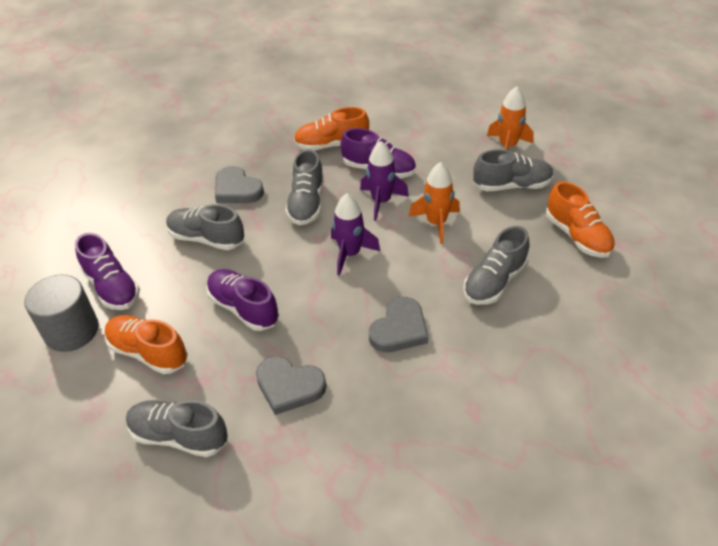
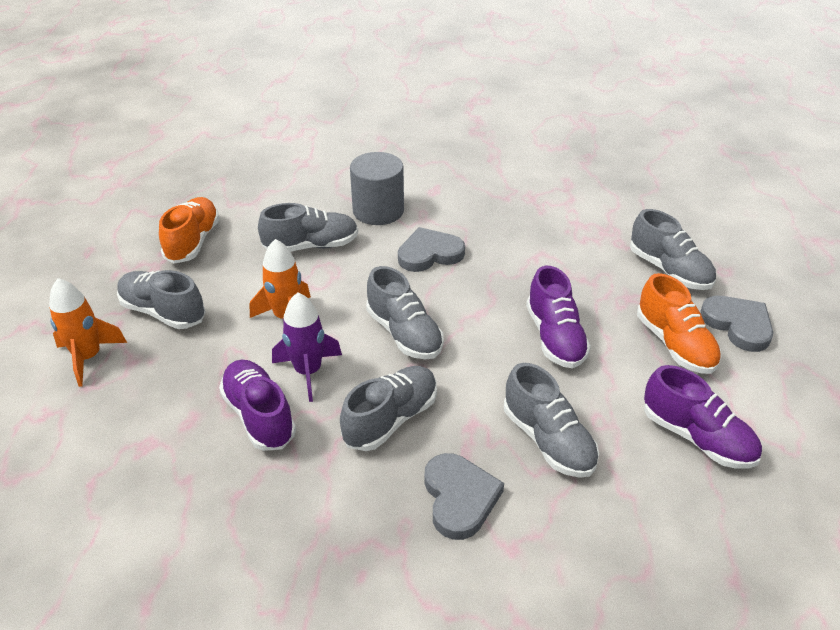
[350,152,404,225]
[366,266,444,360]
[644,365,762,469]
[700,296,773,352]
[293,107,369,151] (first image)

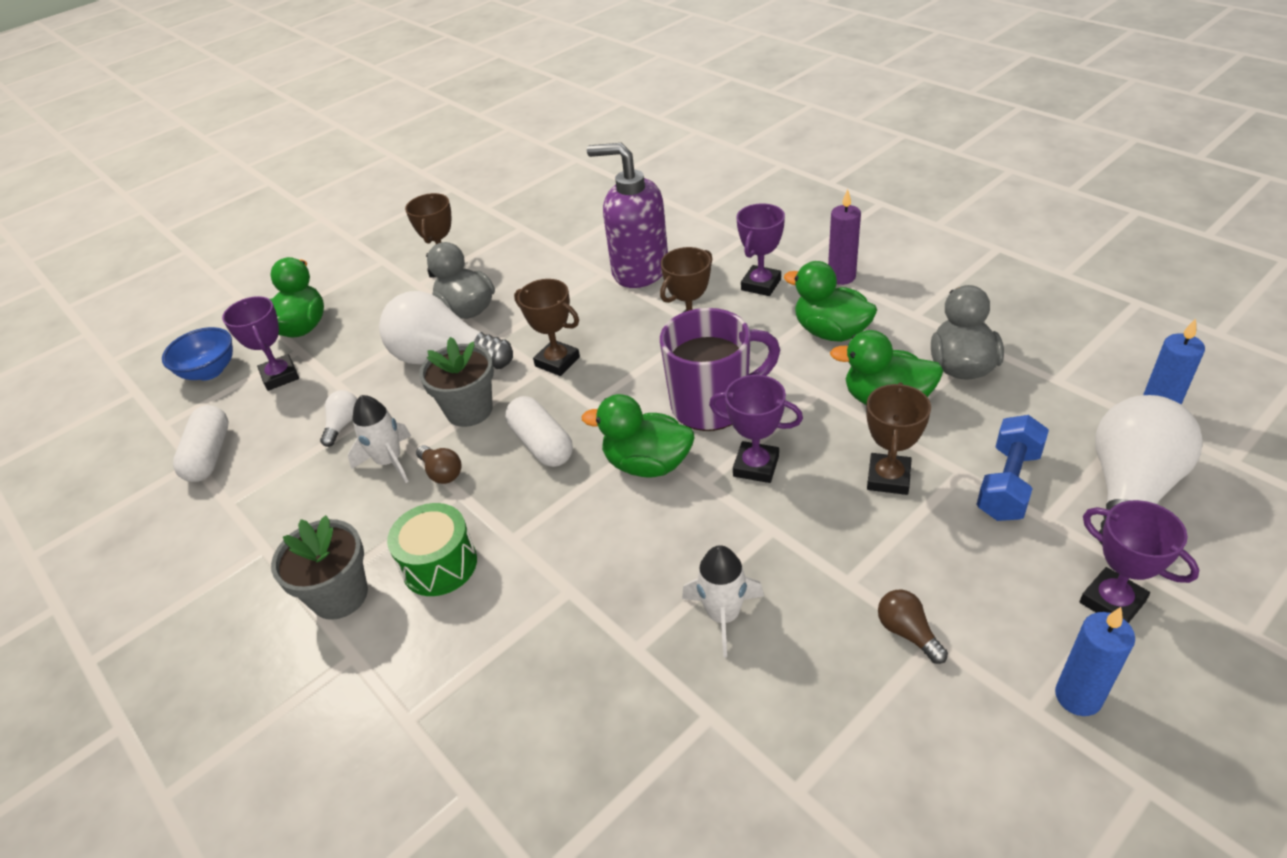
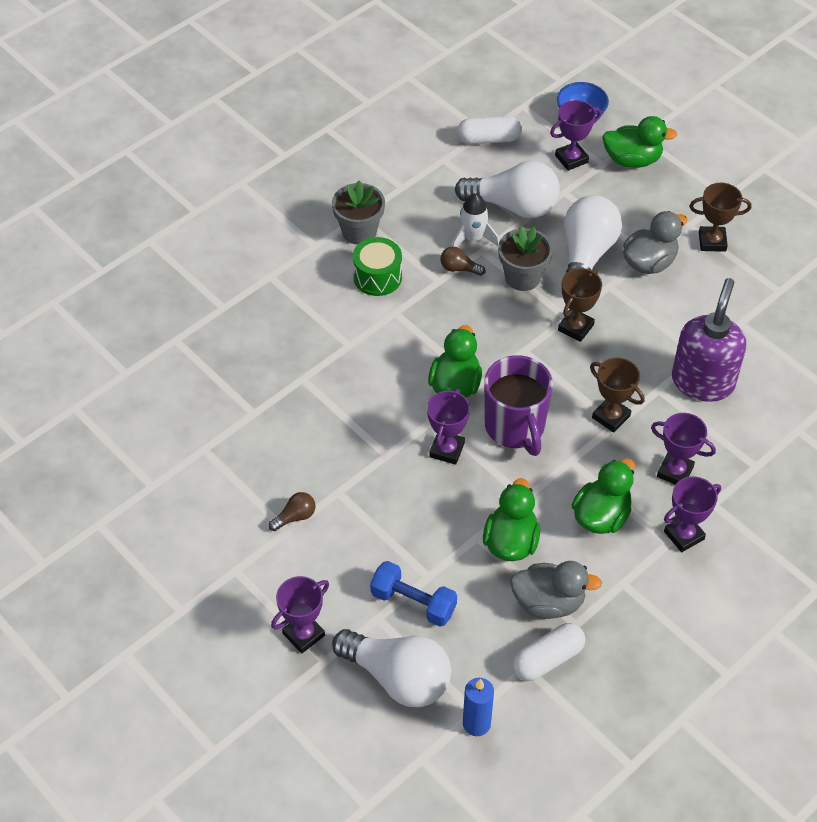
[440,247,485,276]
[455,161,560,218]
[512,623,585,681]
[664,476,721,552]
[682,545,764,657] (first image)
[866,383,931,495] (first image)
[1055,607,1135,716] (first image)

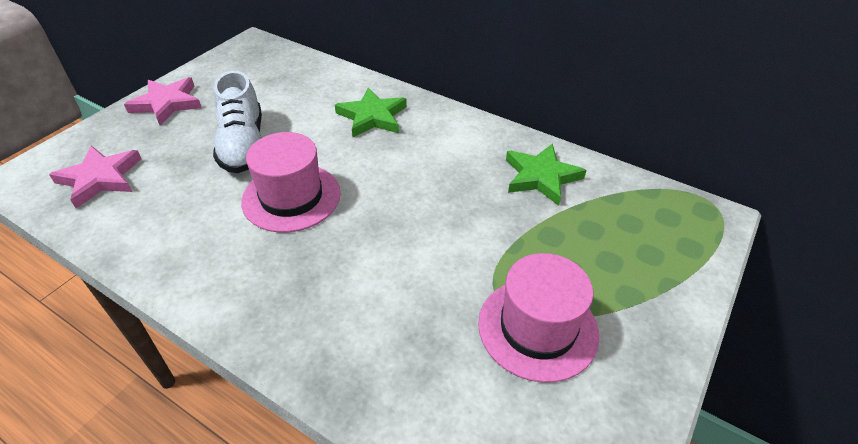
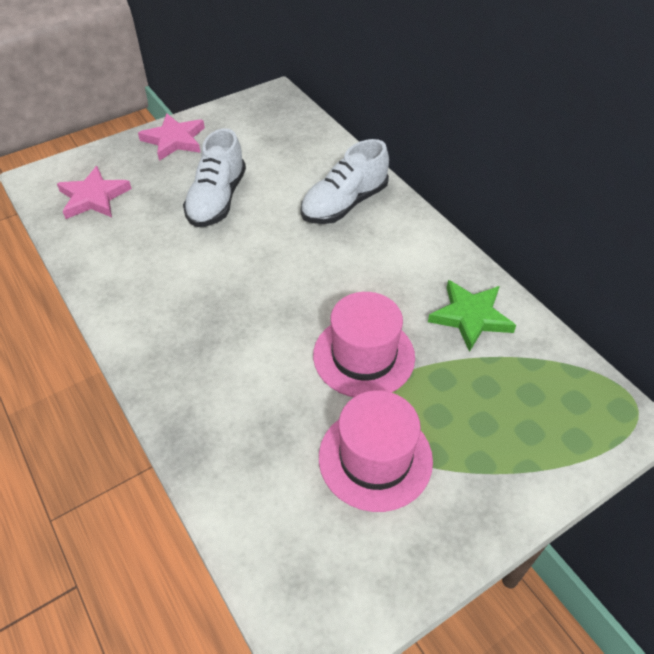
[300,139,389,224]
[313,292,415,397]

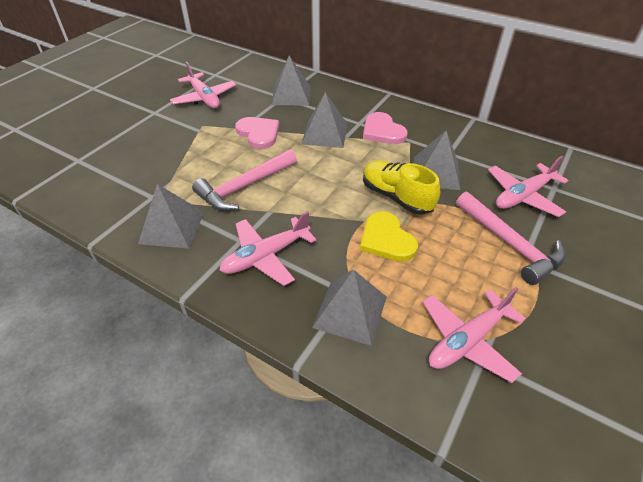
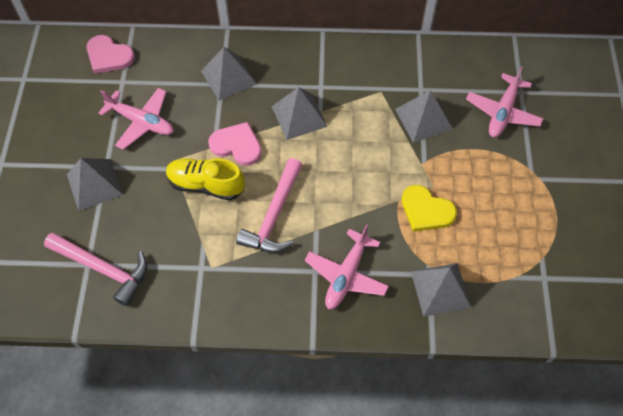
[44,232,147,306]
[67,158,123,211]
[87,35,135,74]
[166,158,245,200]
[422,287,526,383] (first image)

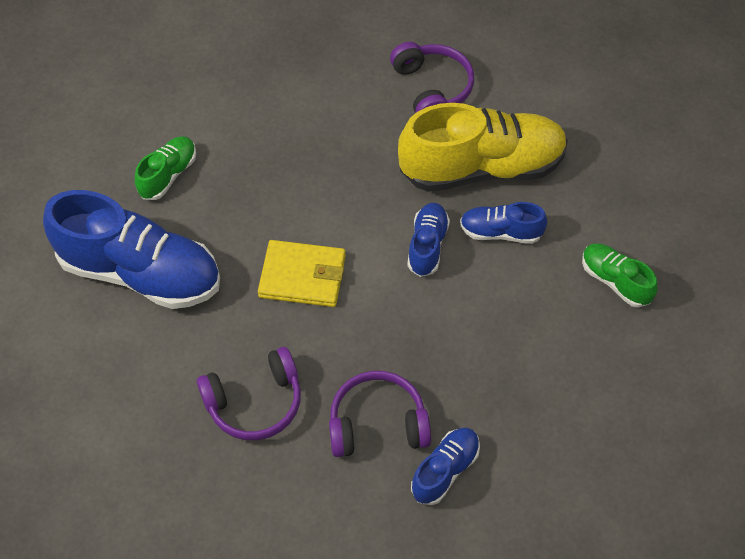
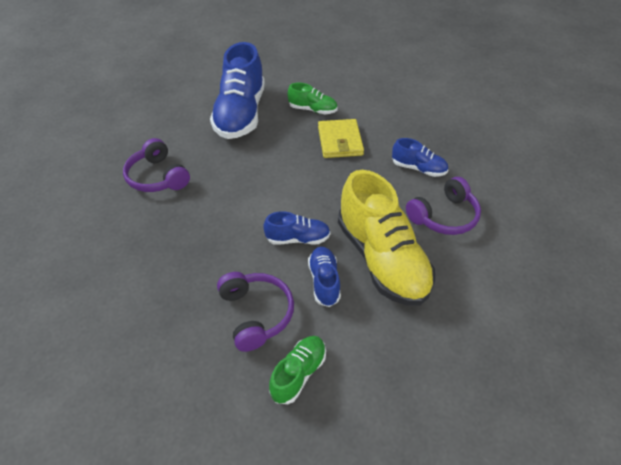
[217,272,294,352]
[318,119,364,158]
[392,138,448,177]

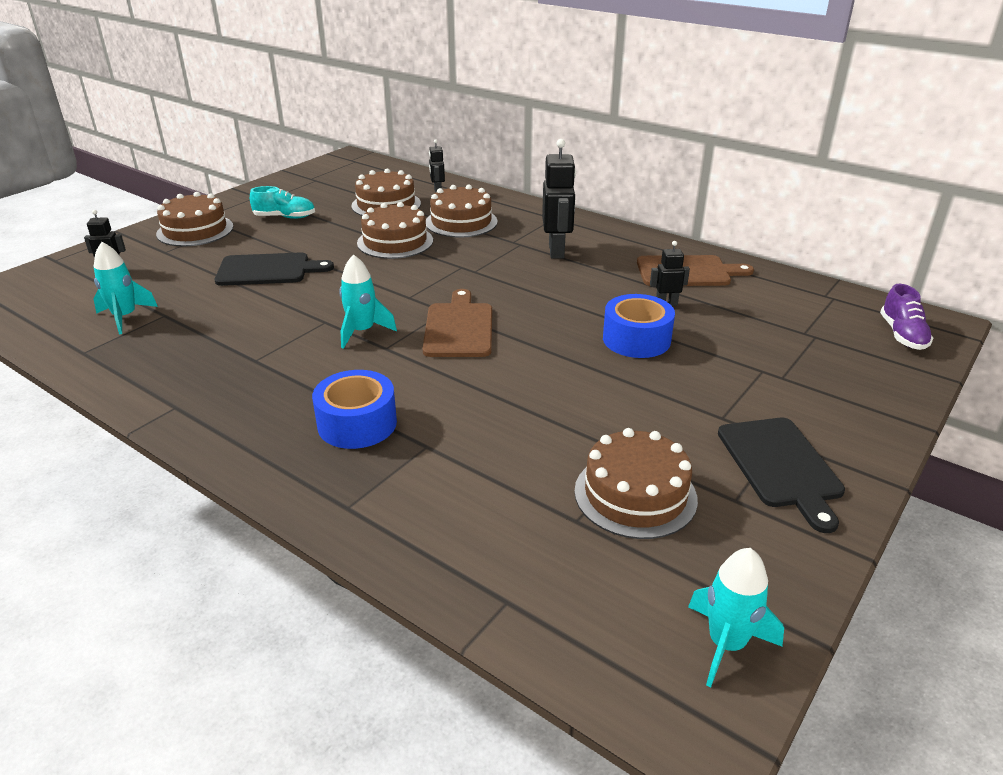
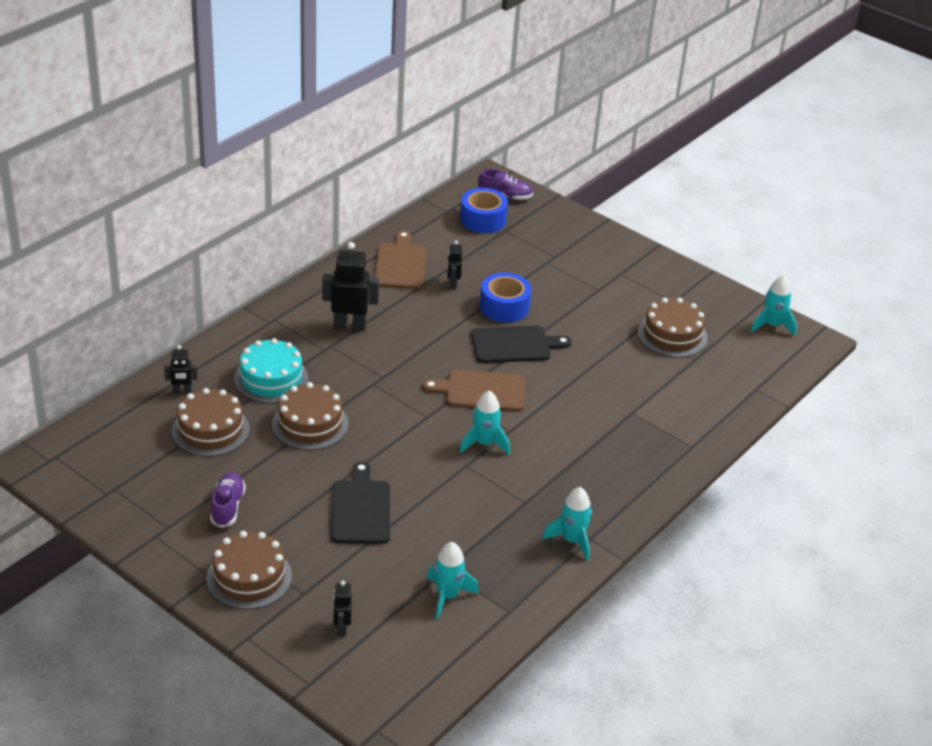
[210,472,246,528]
[234,338,308,403]
[460,188,508,233]
[471,326,571,363]
[542,487,592,561]

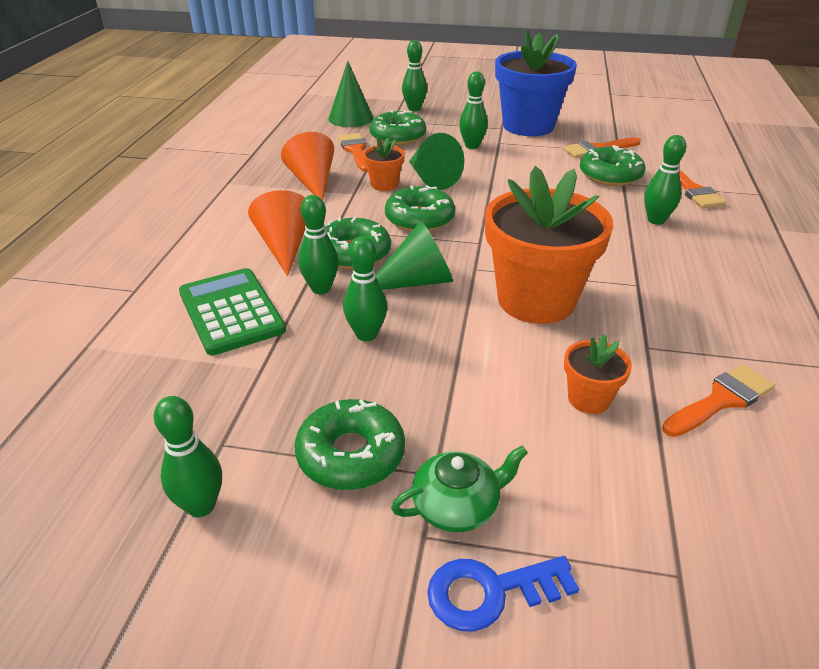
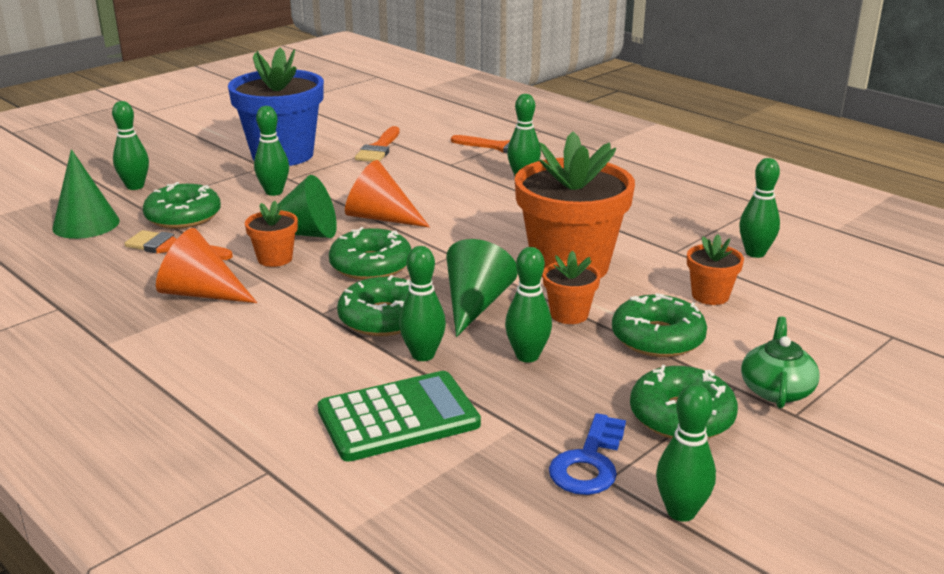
[317,371,481,462]
[345,160,430,227]
[543,250,601,324]
[549,413,626,495]
[612,293,707,357]
[739,158,780,258]

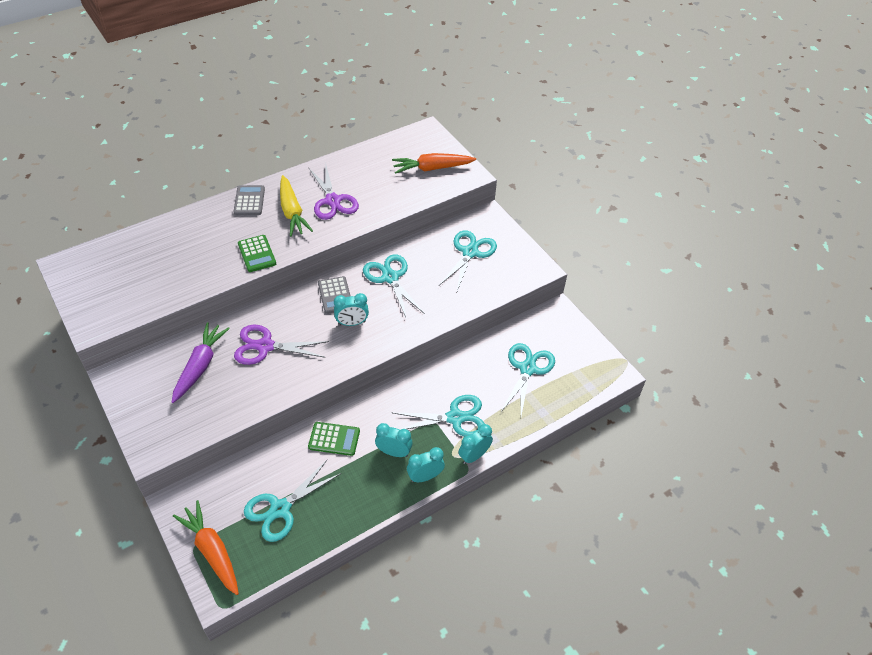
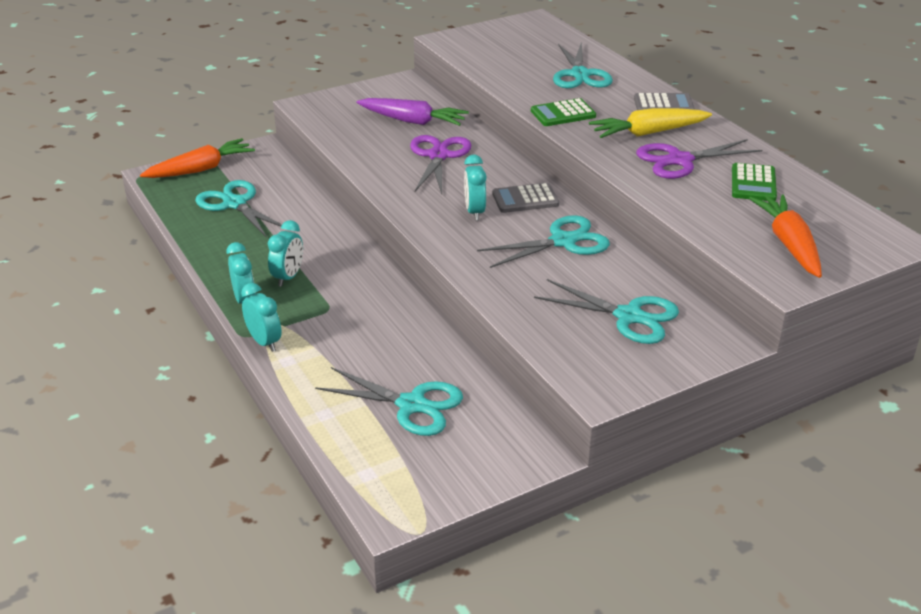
[553,42,613,88]
[732,163,777,201]

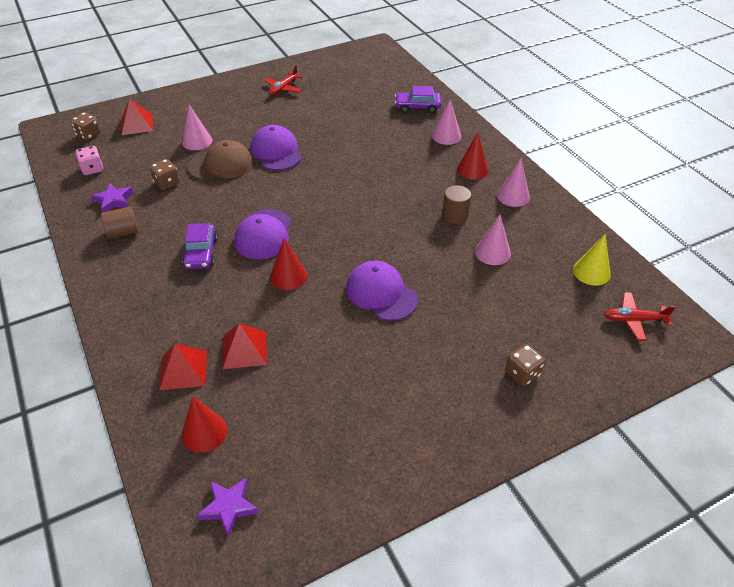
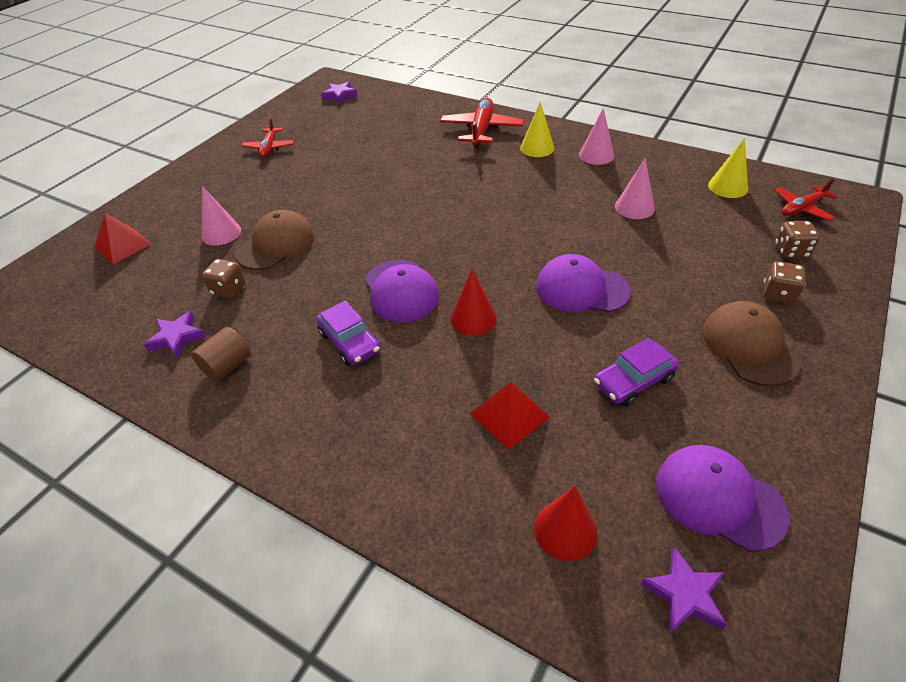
[321,81,358,104]
[440,98,524,147]
[520,102,554,157]
[594,338,679,406]
[656,445,790,552]
[702,301,800,386]
[775,221,820,258]
[75,146,104,175] (first image)
[159,344,207,390] (first image)
[442,185,471,224] (first image)

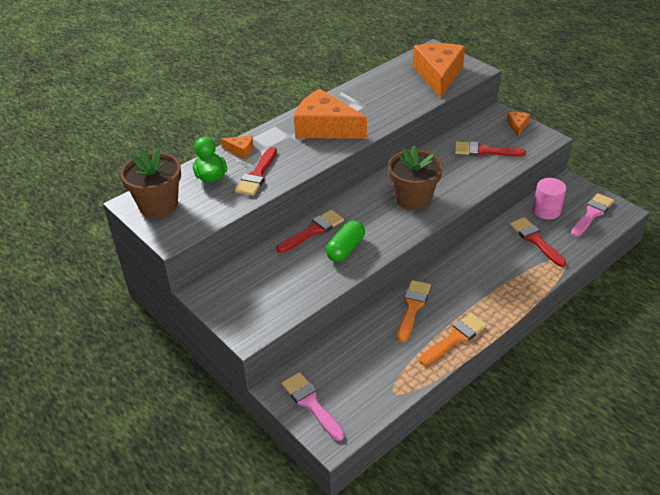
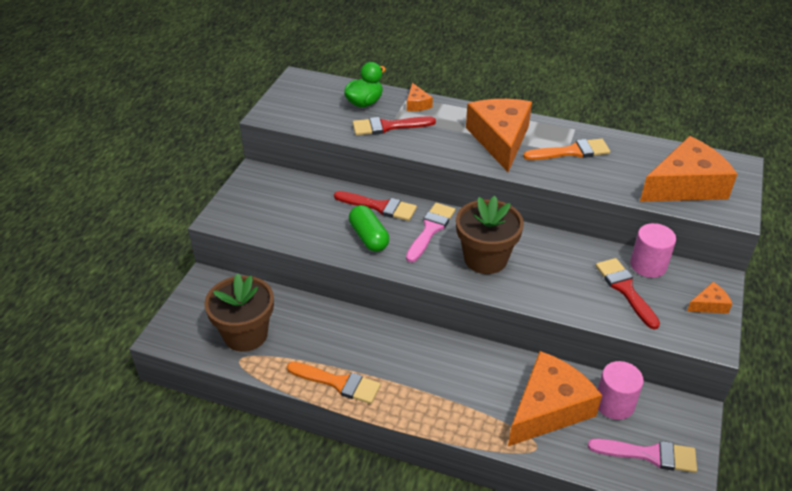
[204,273,274,352]
[349,205,389,252]
[406,203,455,263]
[508,351,602,446]
[523,138,610,160]
[630,223,676,278]

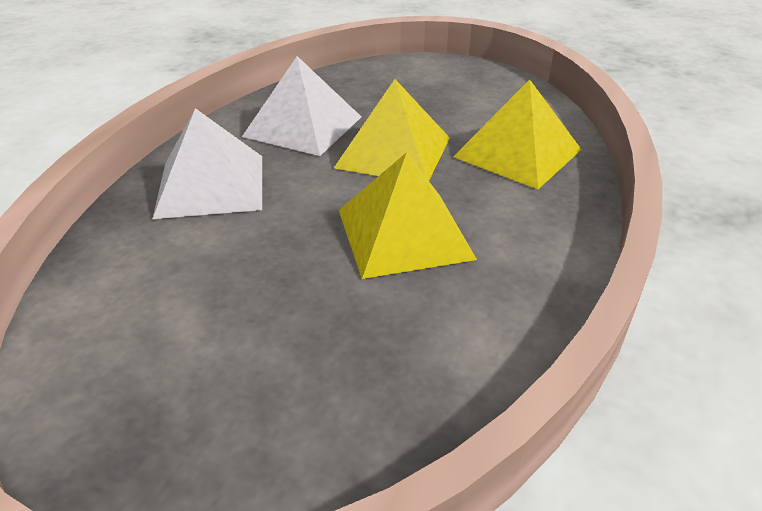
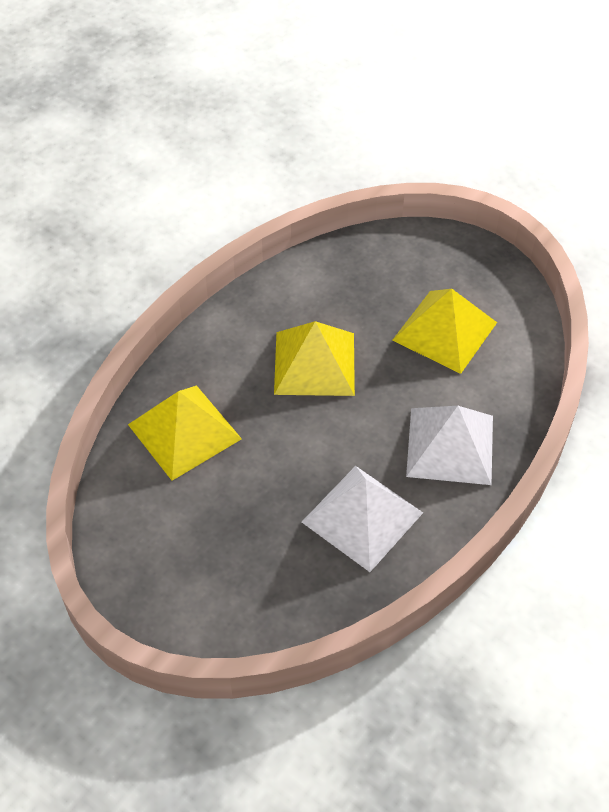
[392,289,497,374]

